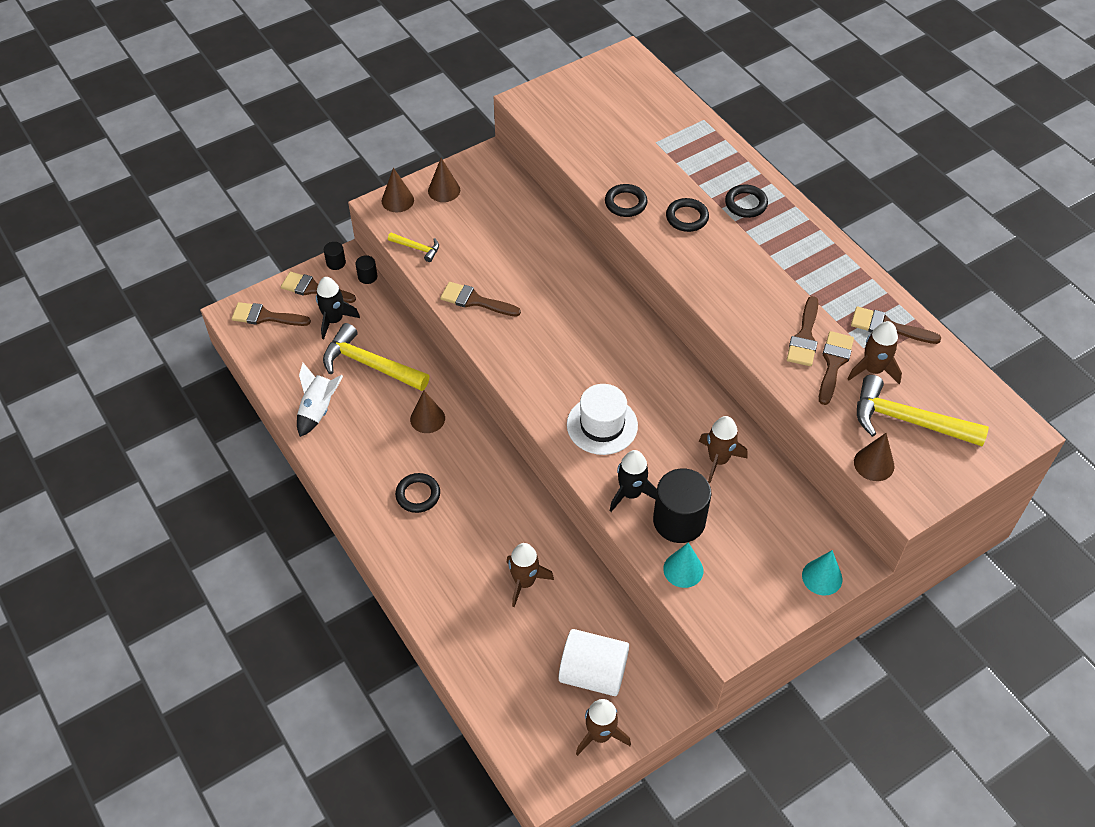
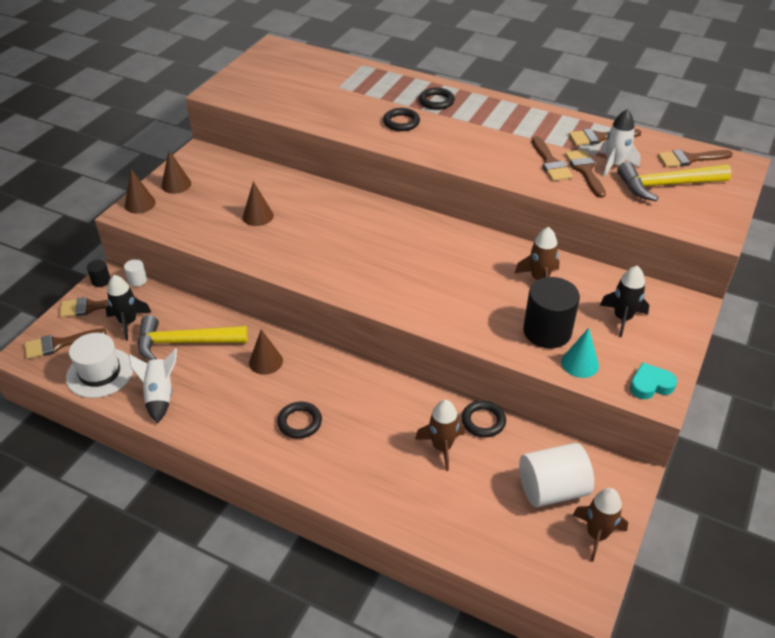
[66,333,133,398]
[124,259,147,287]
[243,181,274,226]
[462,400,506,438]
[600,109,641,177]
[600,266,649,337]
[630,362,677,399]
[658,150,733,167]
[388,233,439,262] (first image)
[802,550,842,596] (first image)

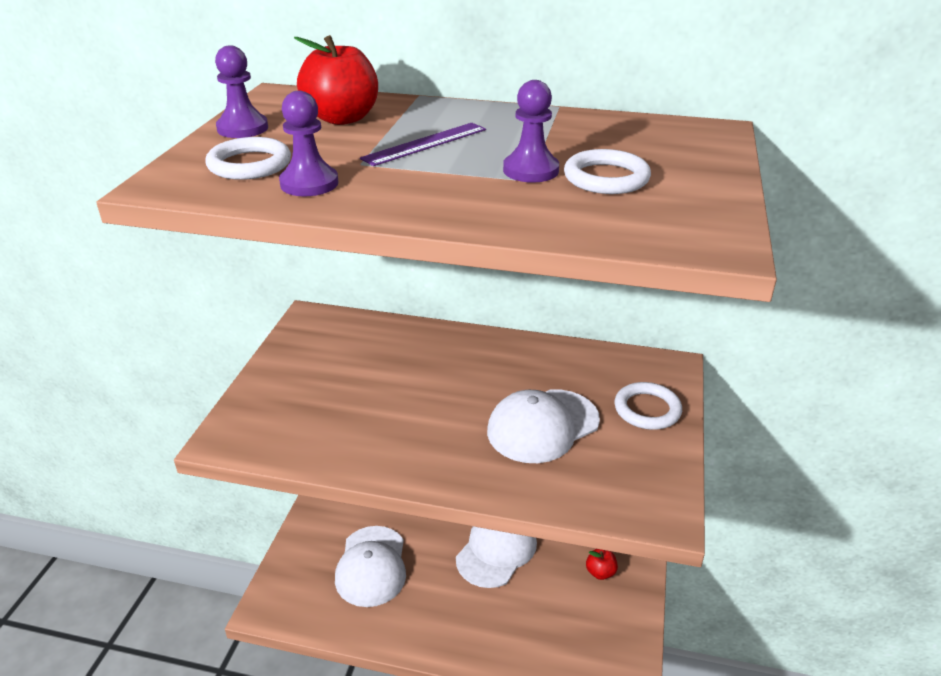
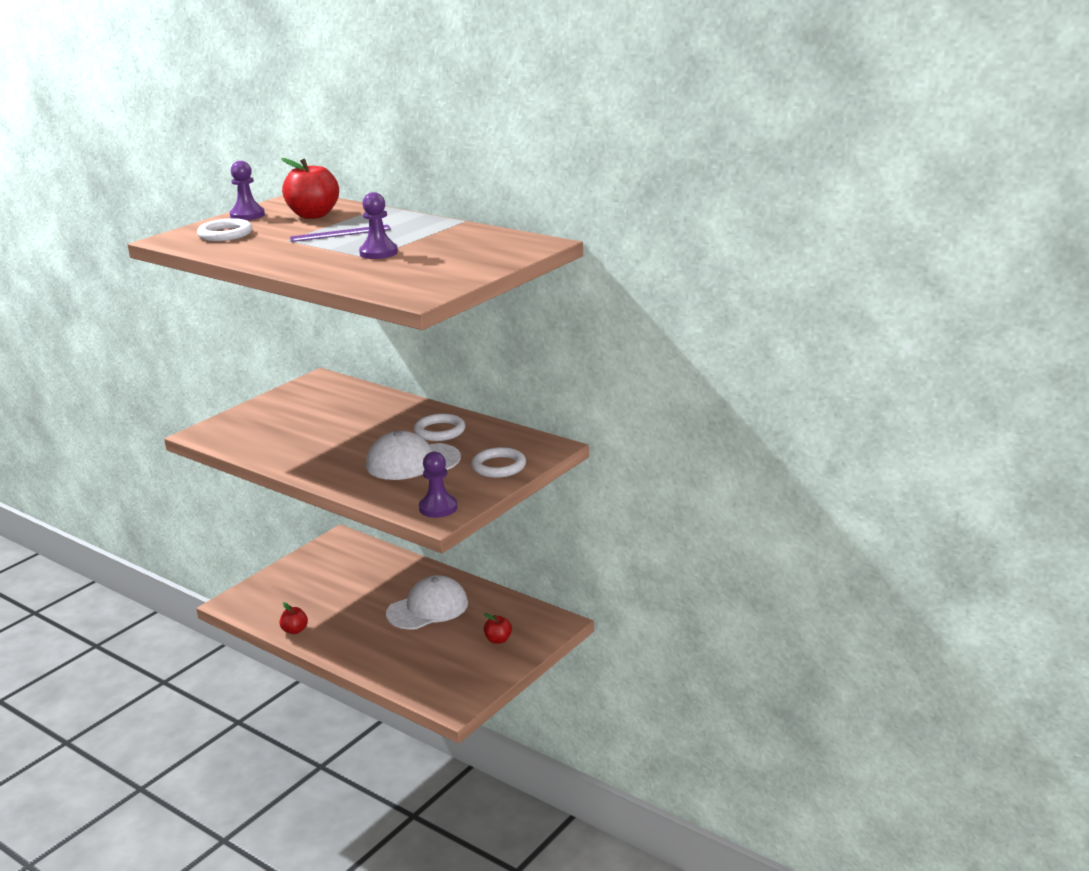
[279,602,308,634]
[414,414,465,441]
[419,452,457,518]
[335,526,406,607] (first image)

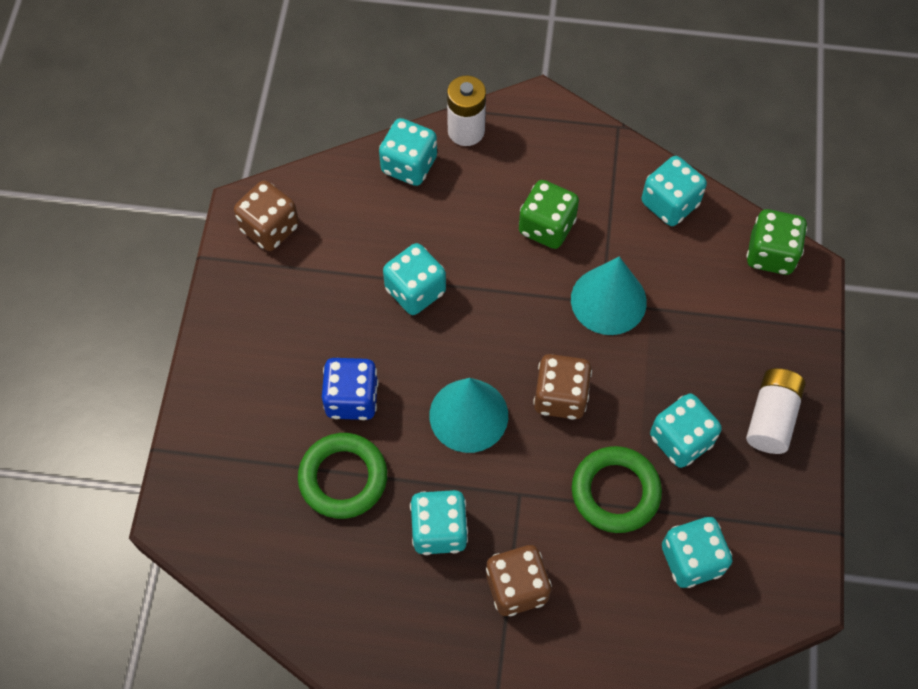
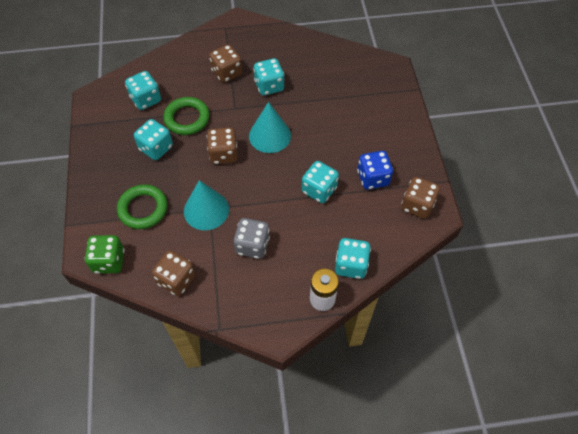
[117,184,168,229]
[152,250,196,296]
[234,218,270,259]
[357,151,393,190]
[746,368,806,454] (first image)

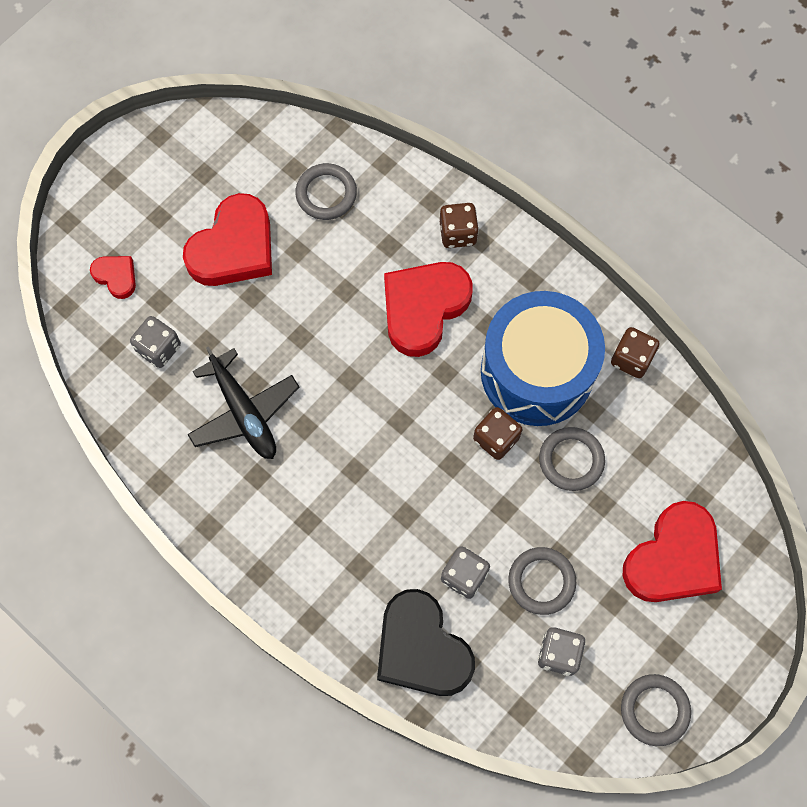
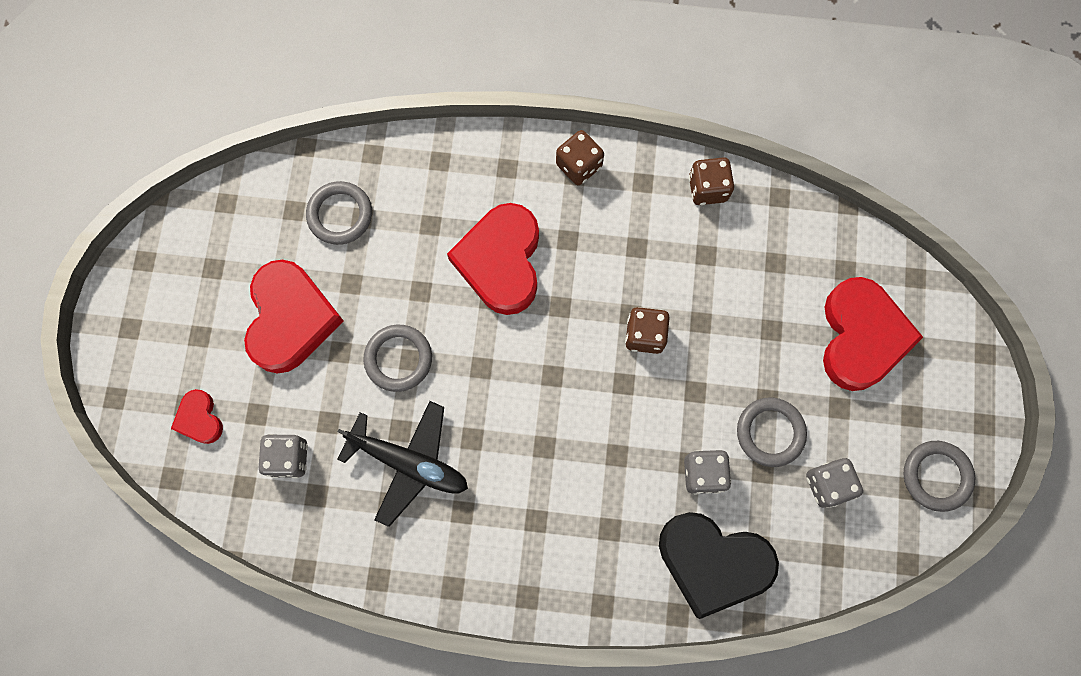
[171,389,223,444]
[363,325,432,392]
[556,130,604,185]
[481,291,605,426] (first image)

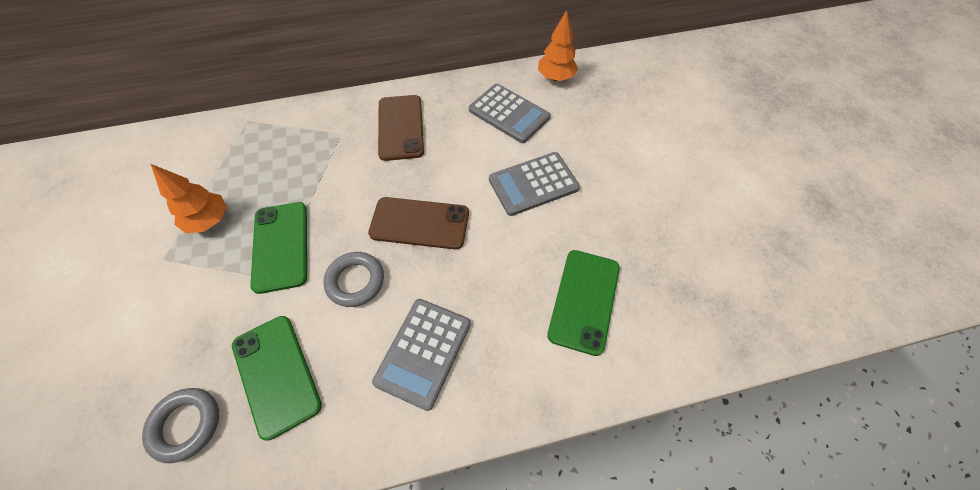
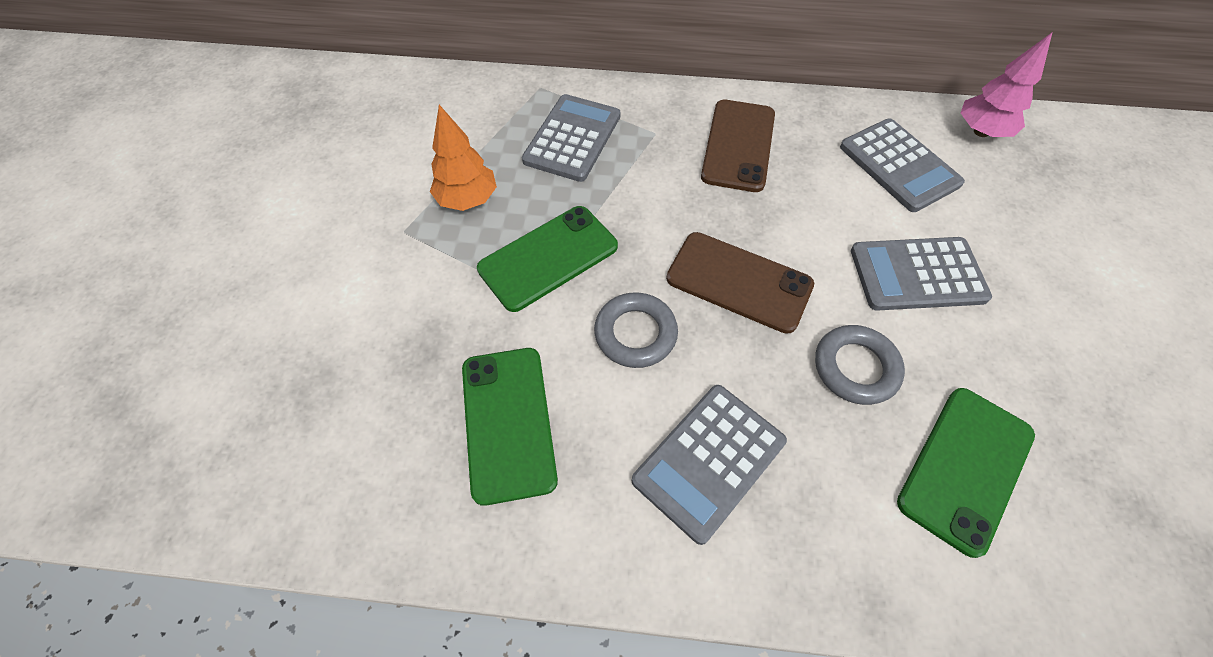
[477,206,618,312]
[522,94,620,182]
[815,325,905,405]
[961,33,1052,137]

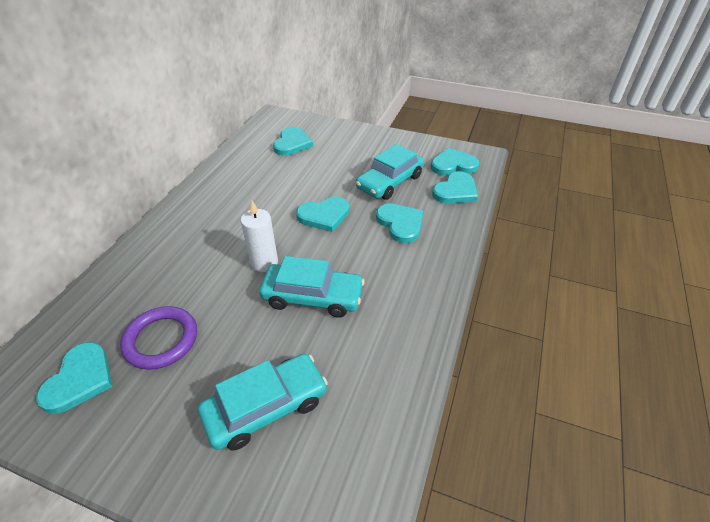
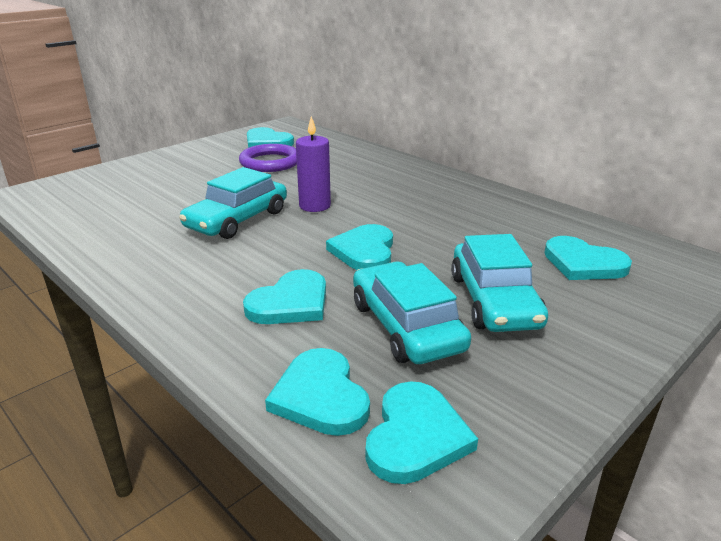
[243,269,326,324]
[296,116,331,212]
[451,234,548,332]

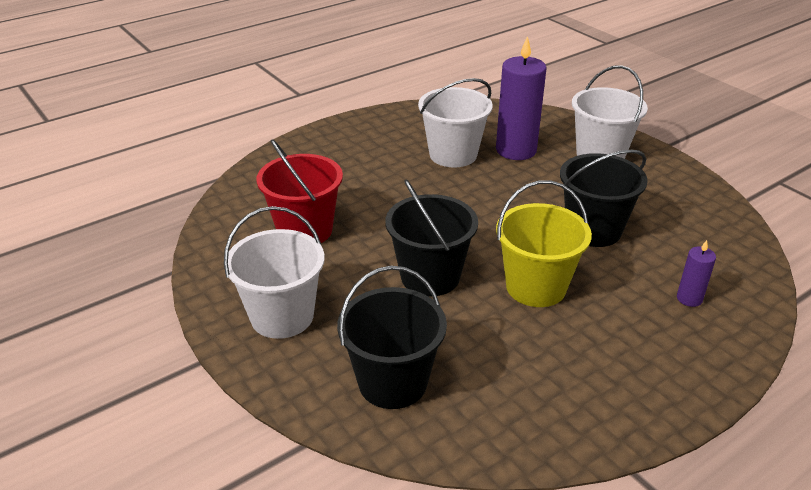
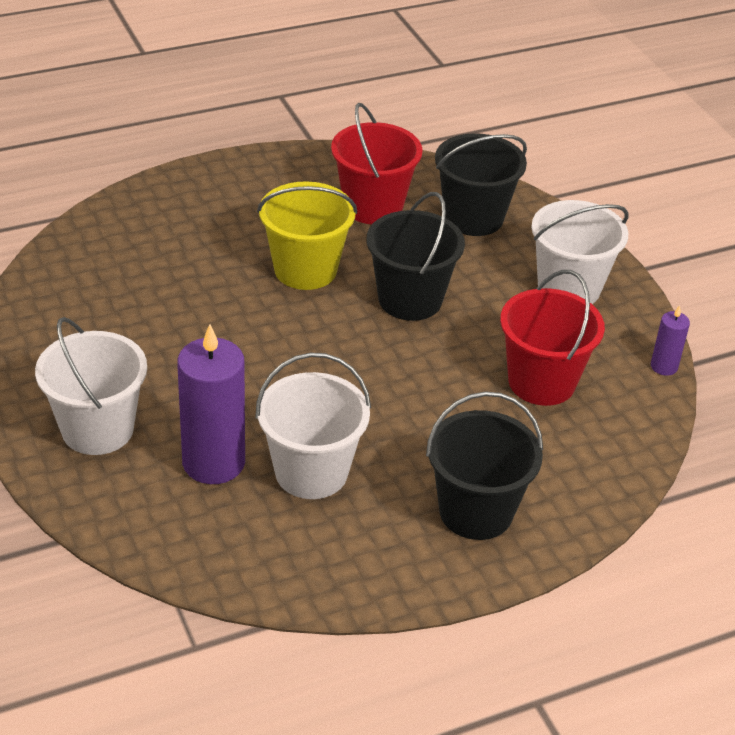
[331,103,423,224]
[426,391,543,540]
[651,305,690,376]

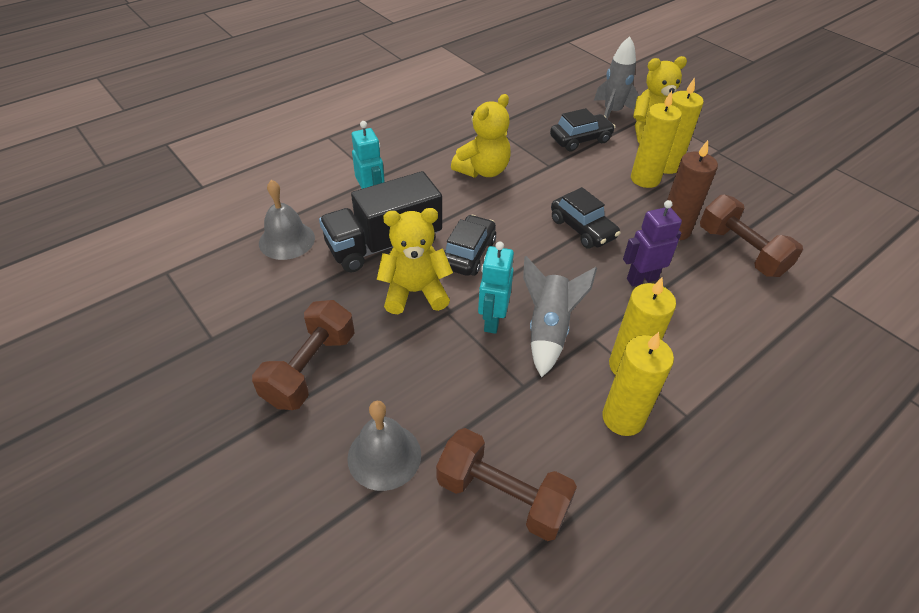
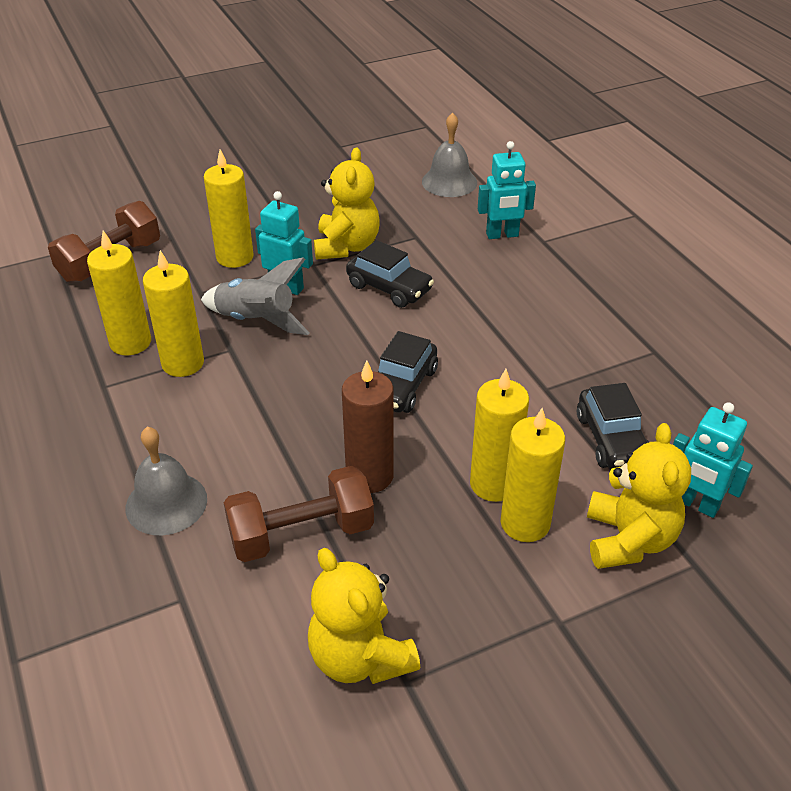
[125,427,207,535]
[204,149,254,268]
[308,548,420,684]
[378,331,438,413]
[673,402,753,518]
[252,300,355,410] (first image)
[319,171,442,273] (first image)
[623,200,682,286] (first image)

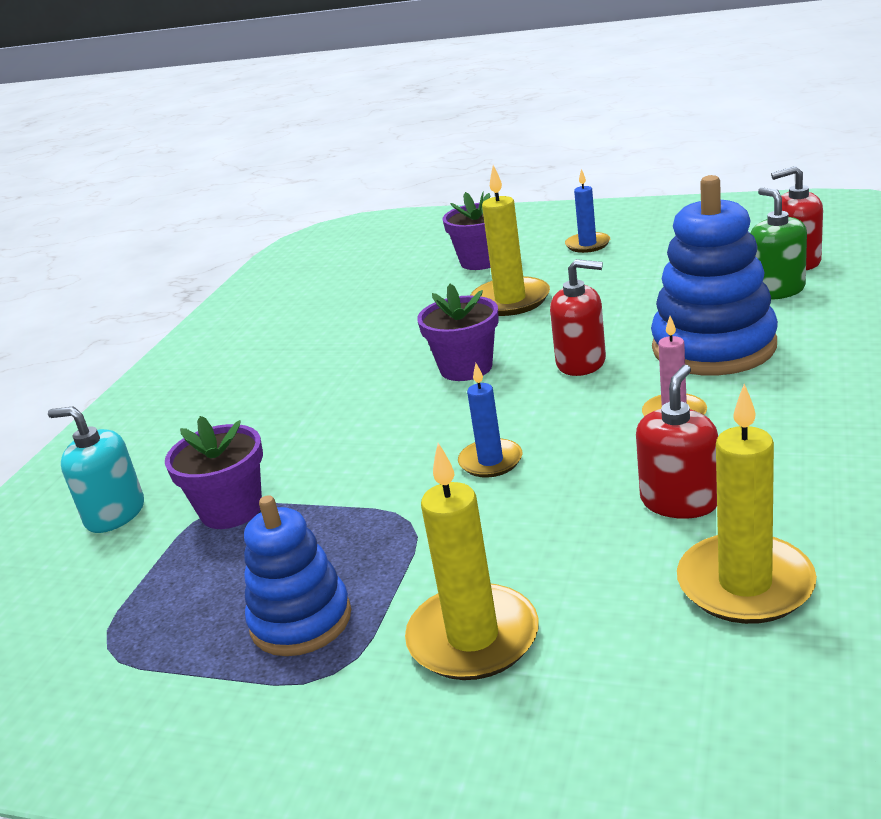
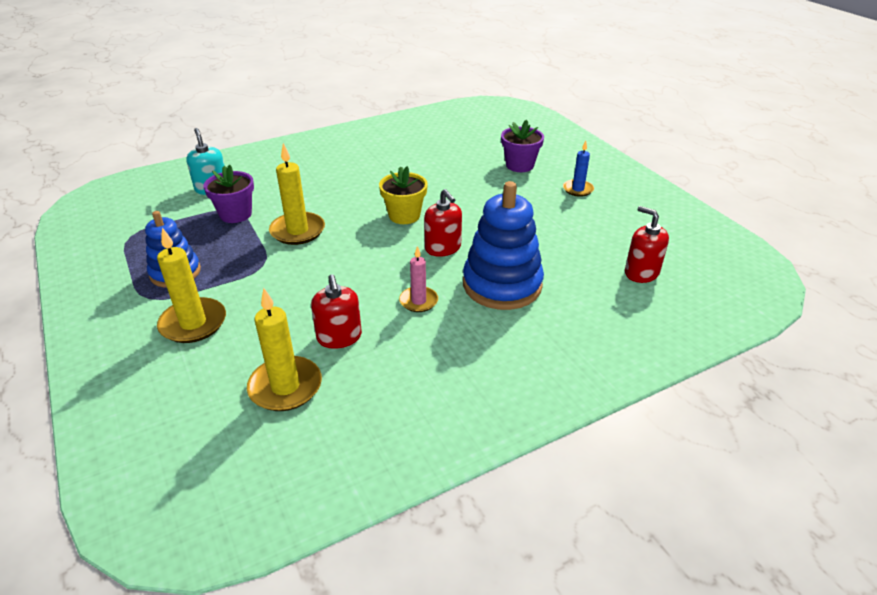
[269,143,325,245]
[311,274,362,349]
[379,166,428,224]
[458,363,522,478] (first image)
[750,188,807,300] (first image)

